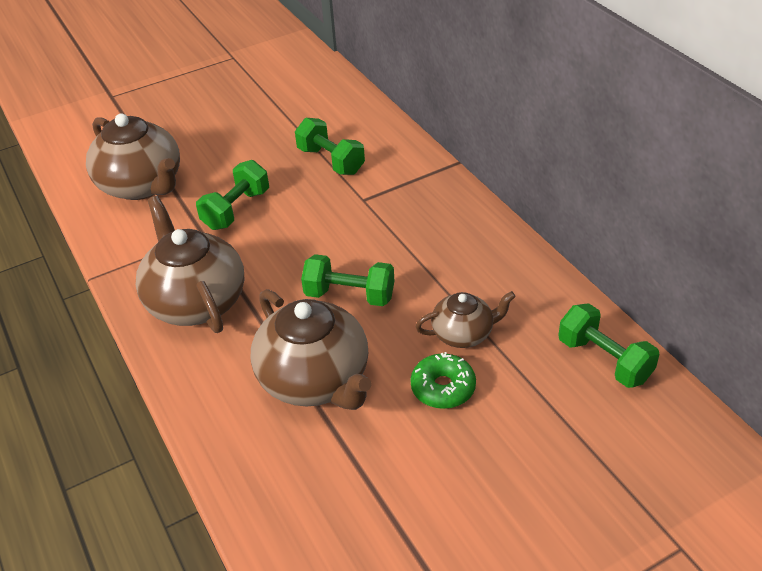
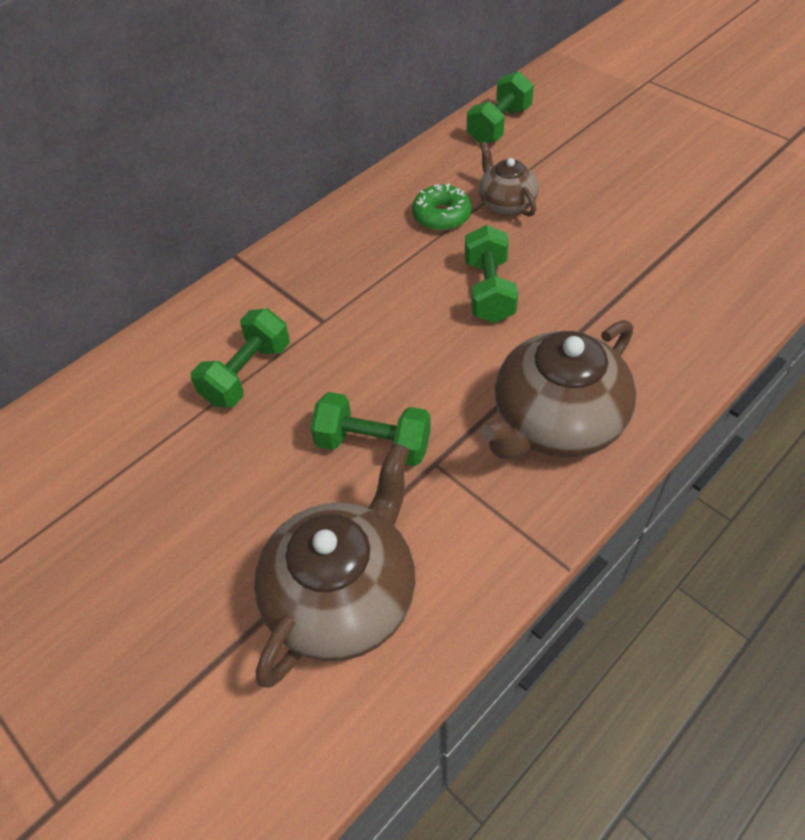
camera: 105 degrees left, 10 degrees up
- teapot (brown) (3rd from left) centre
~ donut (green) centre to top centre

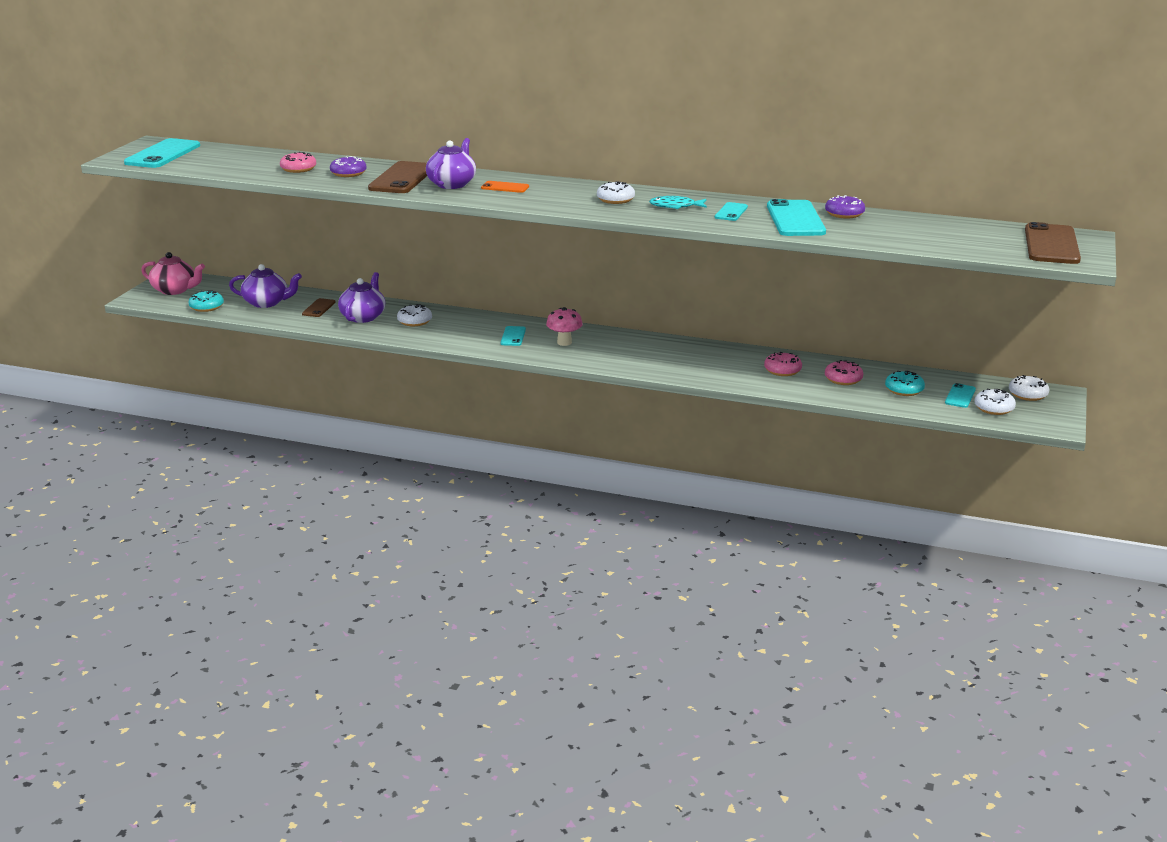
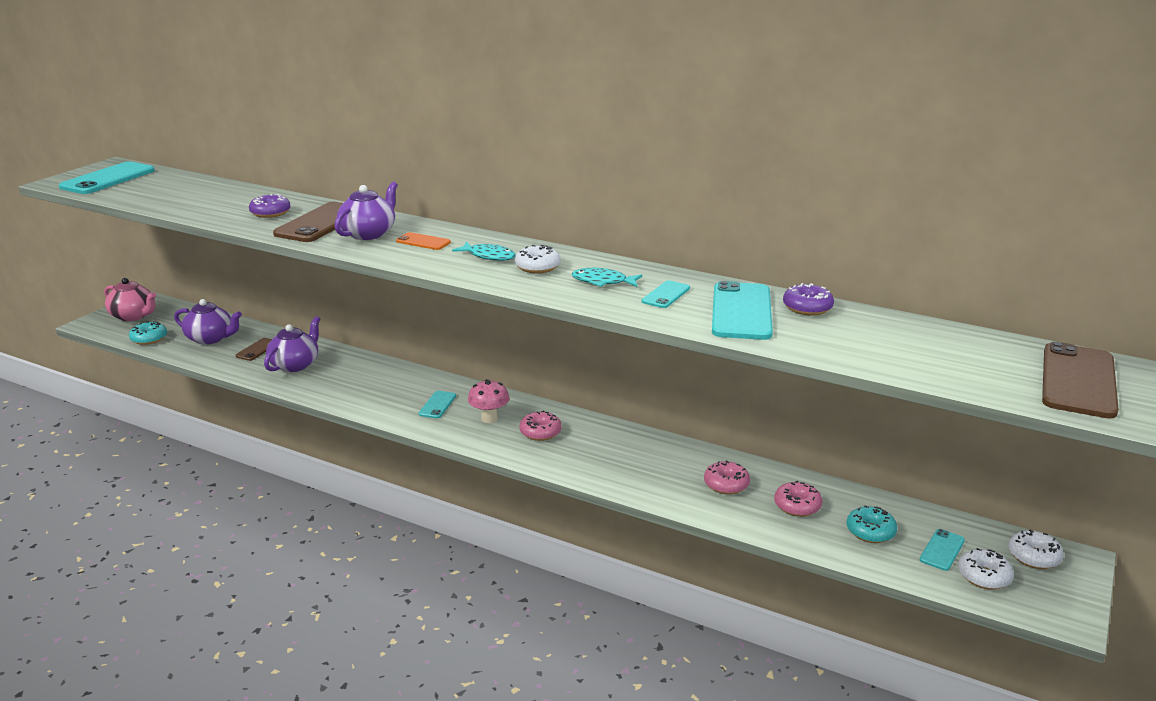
camera: 10 degrees right, 0 degrees up
~ donut (pink) (1st from left) top left to centre
- donut (white) (1st from left) centre
+ fish (turquoise) (1st from left) centre

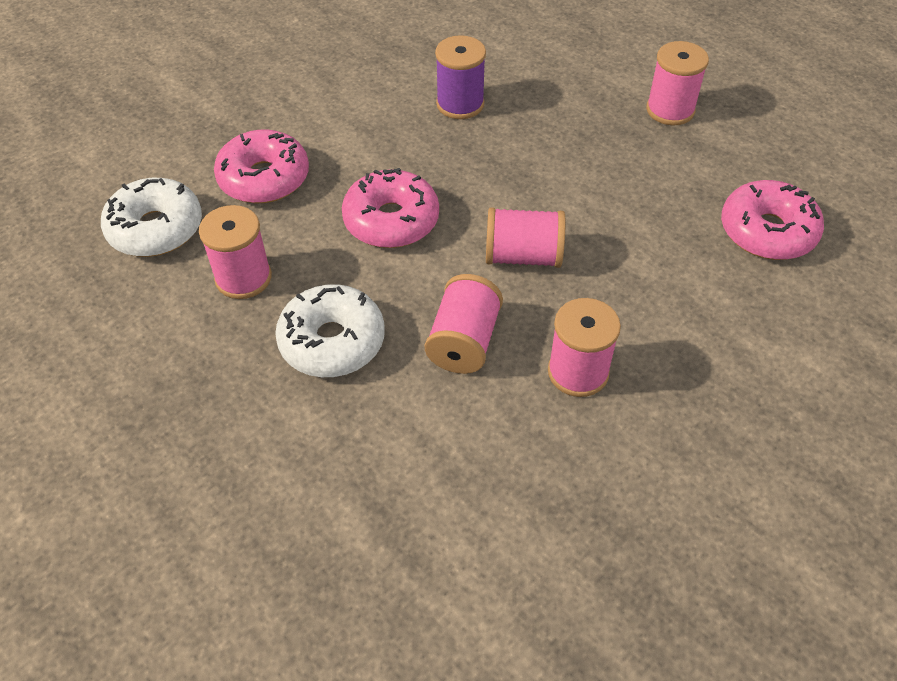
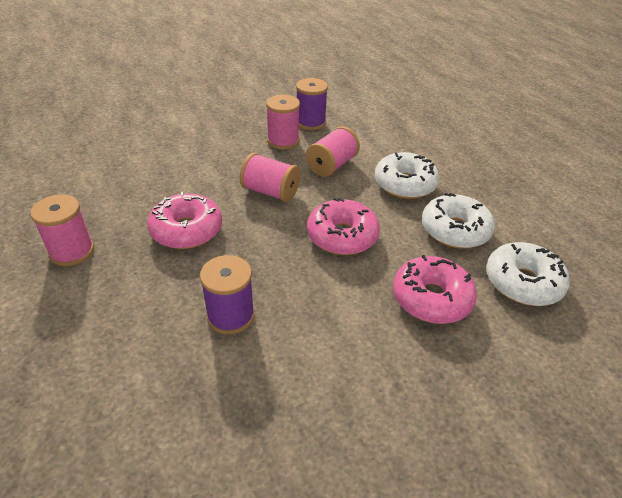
camera: 160 degrees left, 10 degrees down
~ donut (pink) (3rd from left in the first image) top right to donut (pink) (1st from left) middle left
~ spool (pink) (1st from left) middle left to donut (white) (2nd from left) middle right
+ spool (purple) (2nd from left) top centre

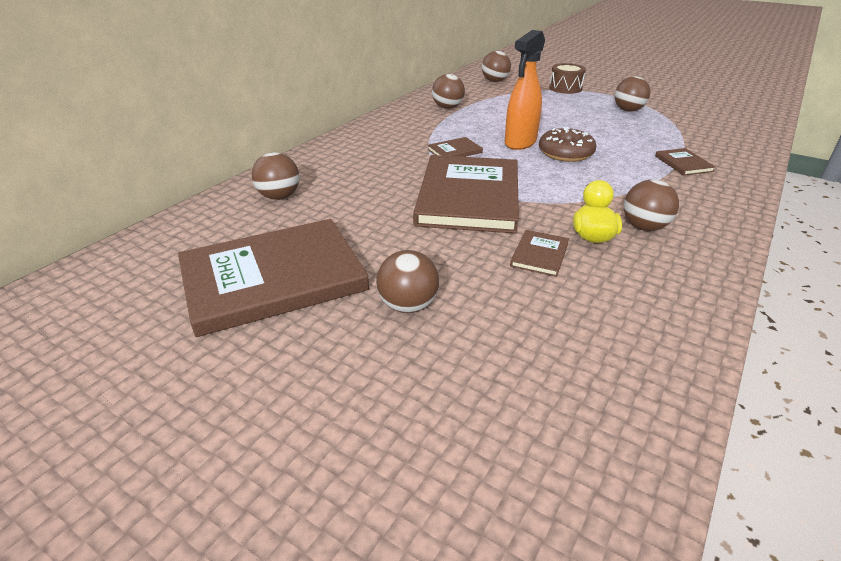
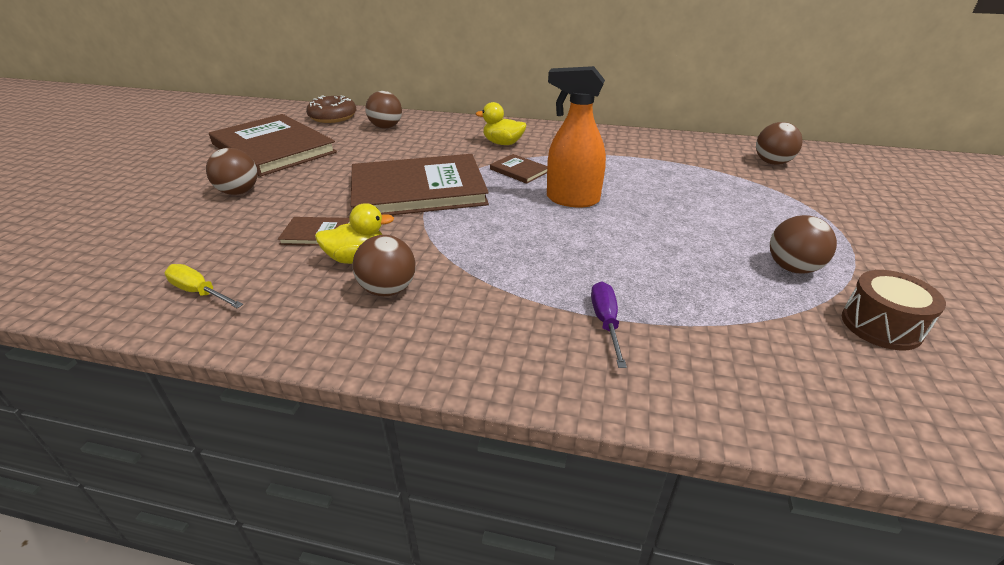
camera: 70 degrees right, 0 degrees up
~ drum (brown) top right to middle right
- ball (brown) (3rd from left) top centre
~ donut (brown) top right to top left
~ book (brown) (5th from left) top right to screwdriver (purple) centre
+ duck (yellow) (2nd from left) top centre
+ screwdriver (yellow) middle left

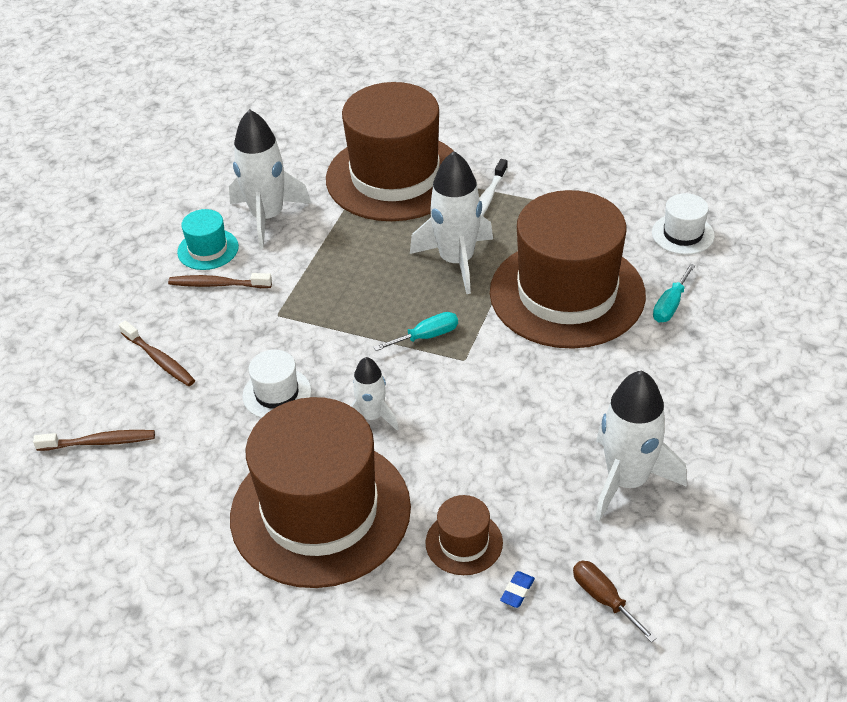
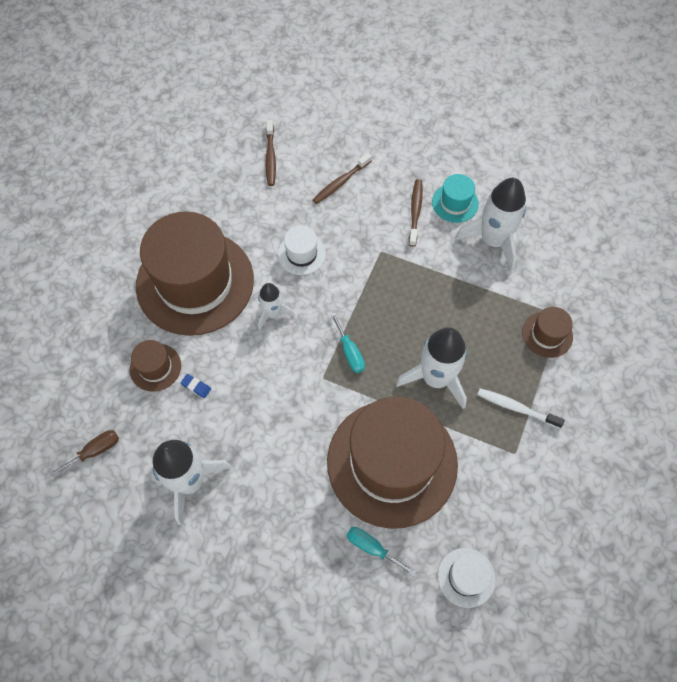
camera: 90 degrees right, 20 degrees up
~ hat (brown) (2nd from left in the first image) top centre = middle right x0.42
~ eraser (blue) bottom centre to middle left

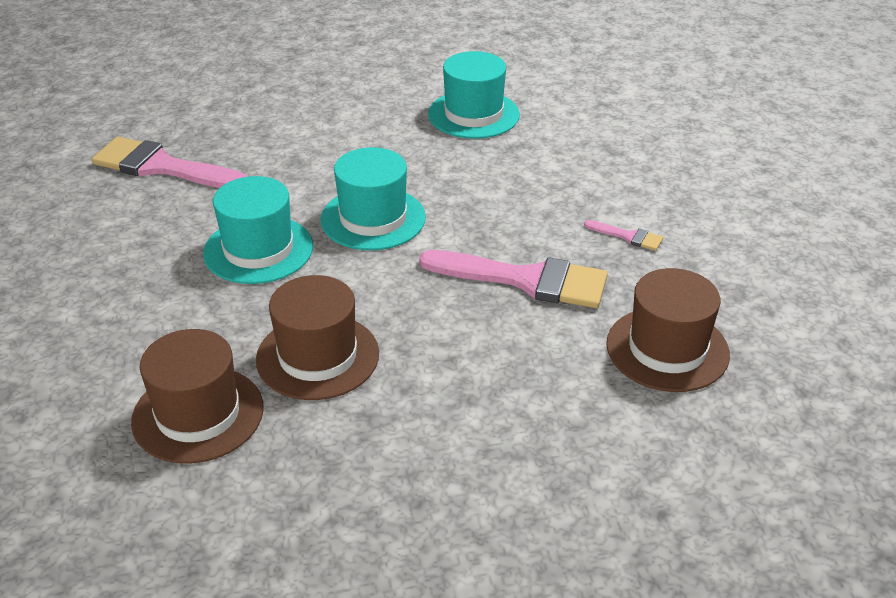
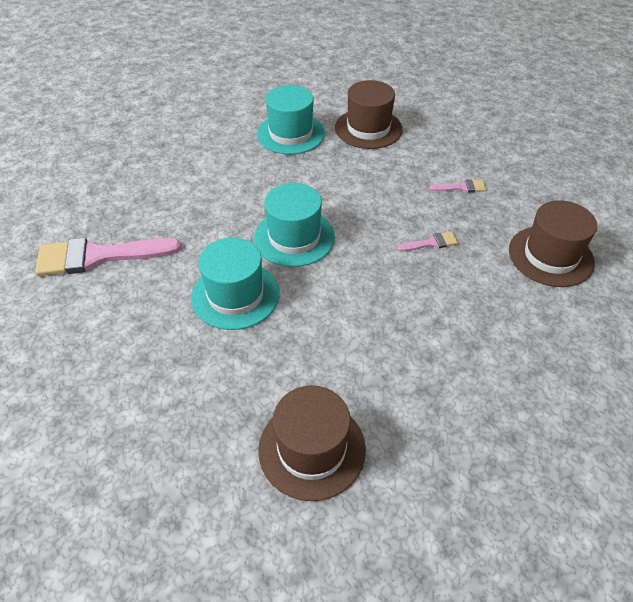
camera: 30 degrees left, 10 degrees up
~ brush (pink) (2nd from left) centre = middle right x0.44
~ hat (brown) (2nd from left) centre to top centre

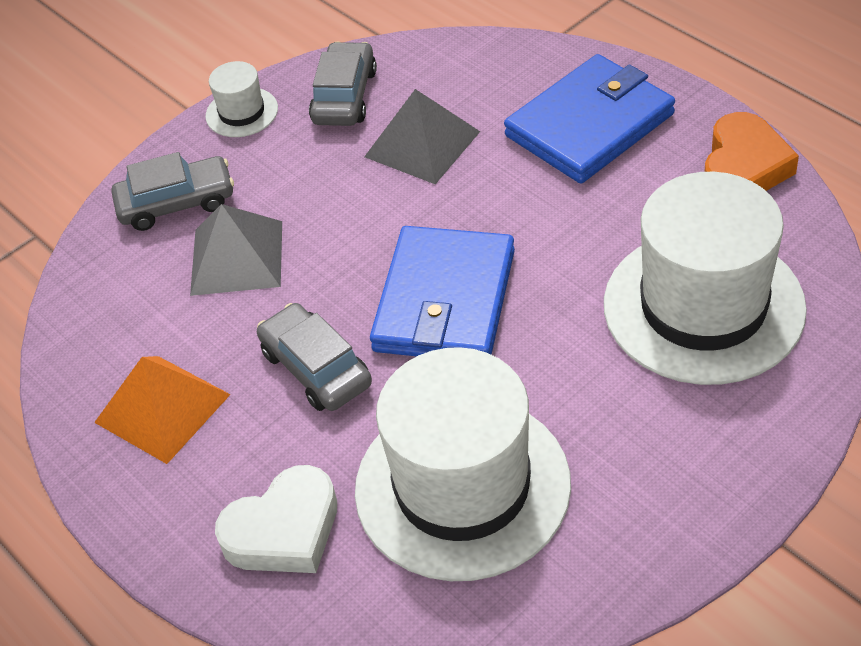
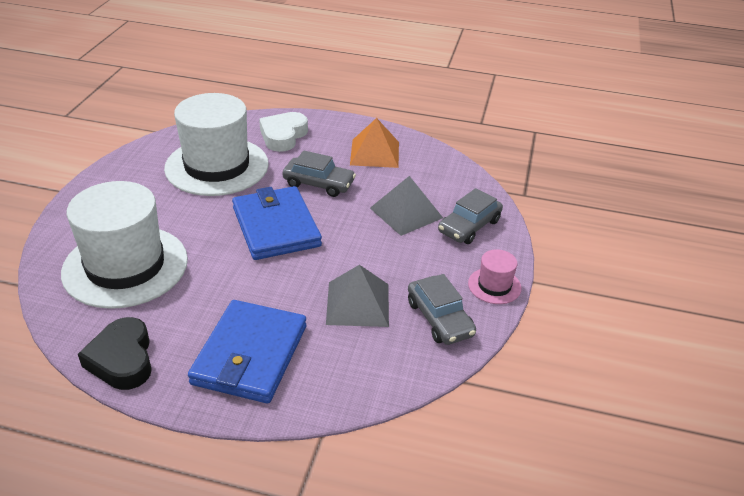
camera: 140 degrees right, 10 degrees down
~ hat (white) (1st from left) top left to hat (pink) centre
~ heart (orange) top right to heart (black) bottom left

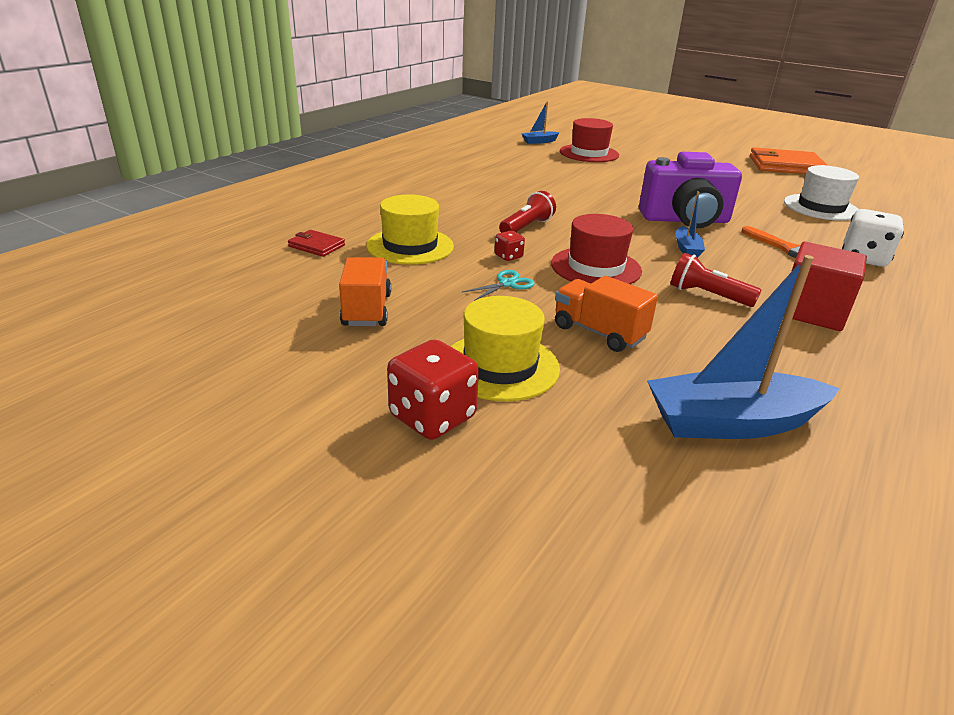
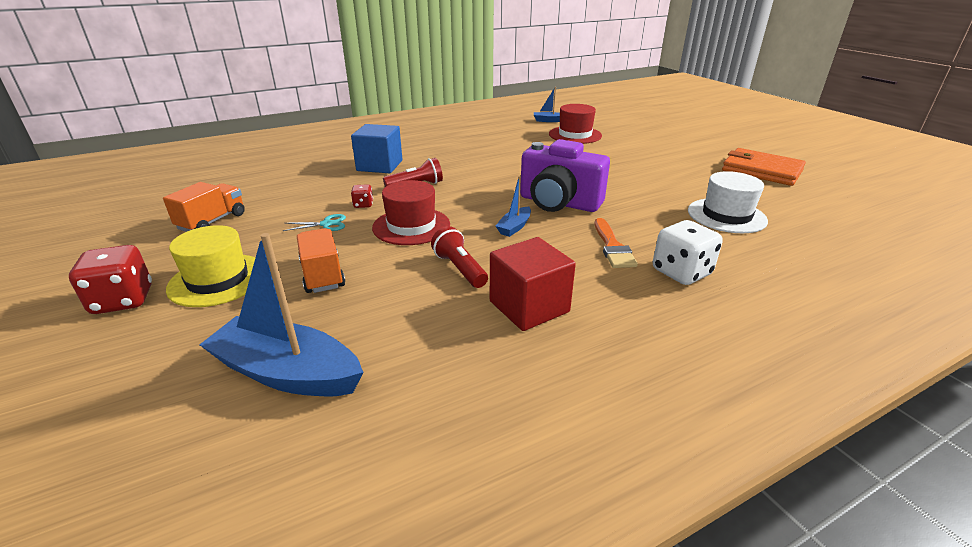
camera: 30 degrees right, 0 degrees up
- hat (yellow) (1st from left) top centre
- wallet (red) middle left
+ cube (blue) top centre

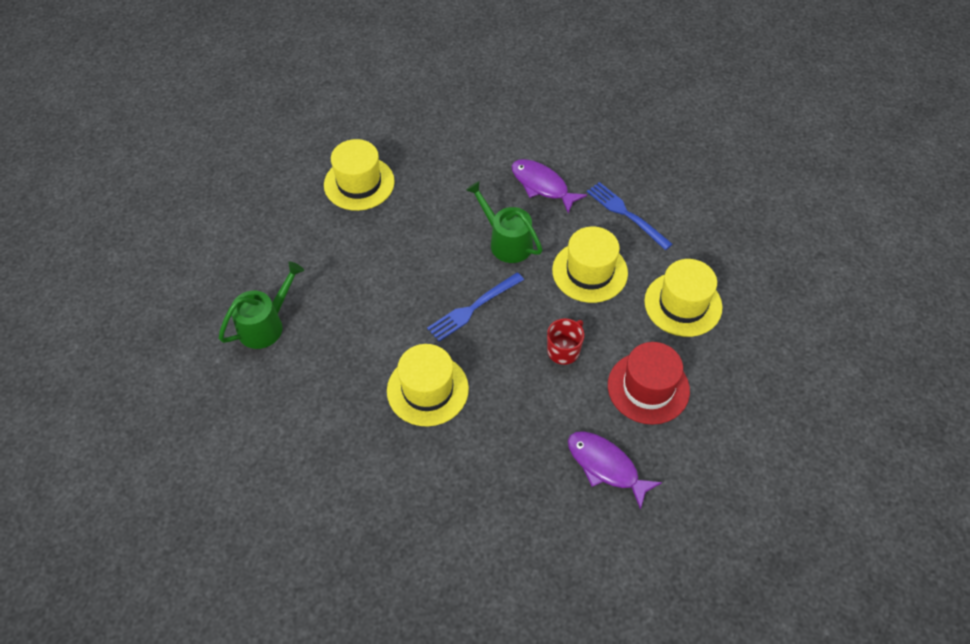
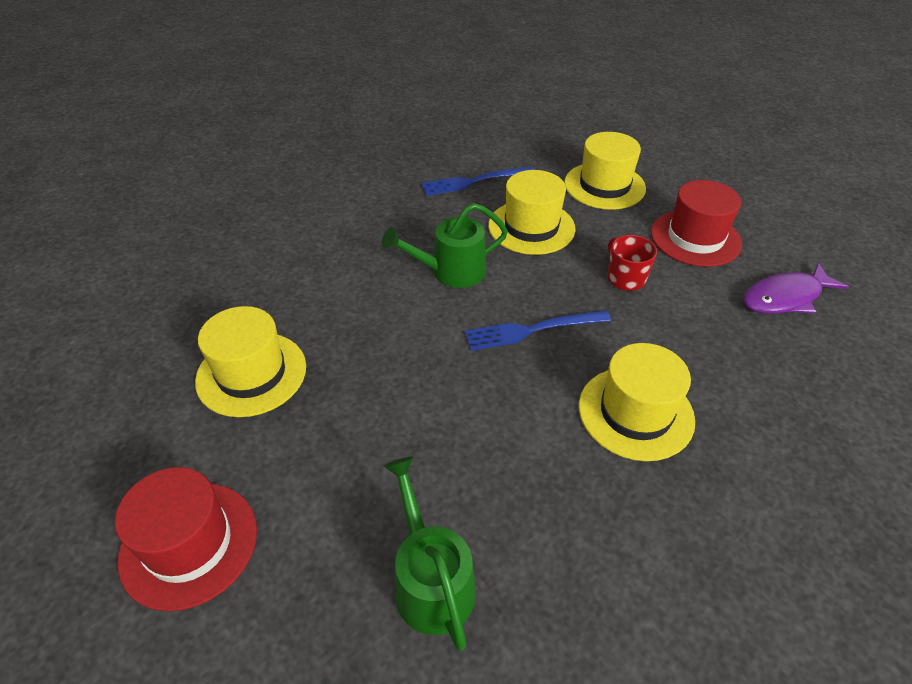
camera: 65 degrees left, 10 degrees down
- fish (purple) (1st from left) top centre
~ fork (blue) (1st from left in the first image) centre = centre 90 degrees clockwise
+ hat (red) (1st from left) bottom left

